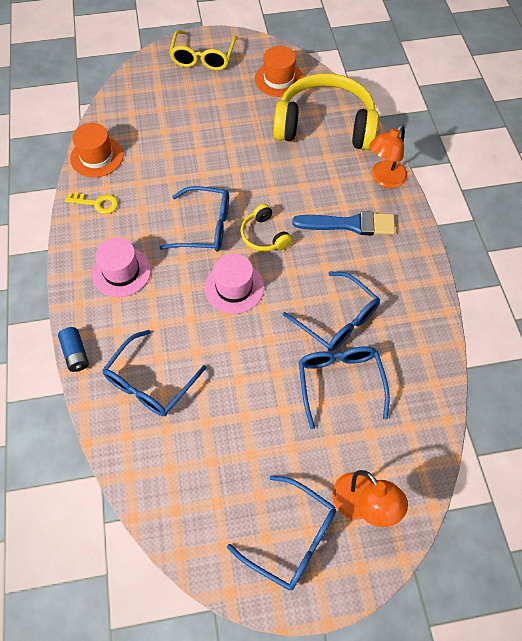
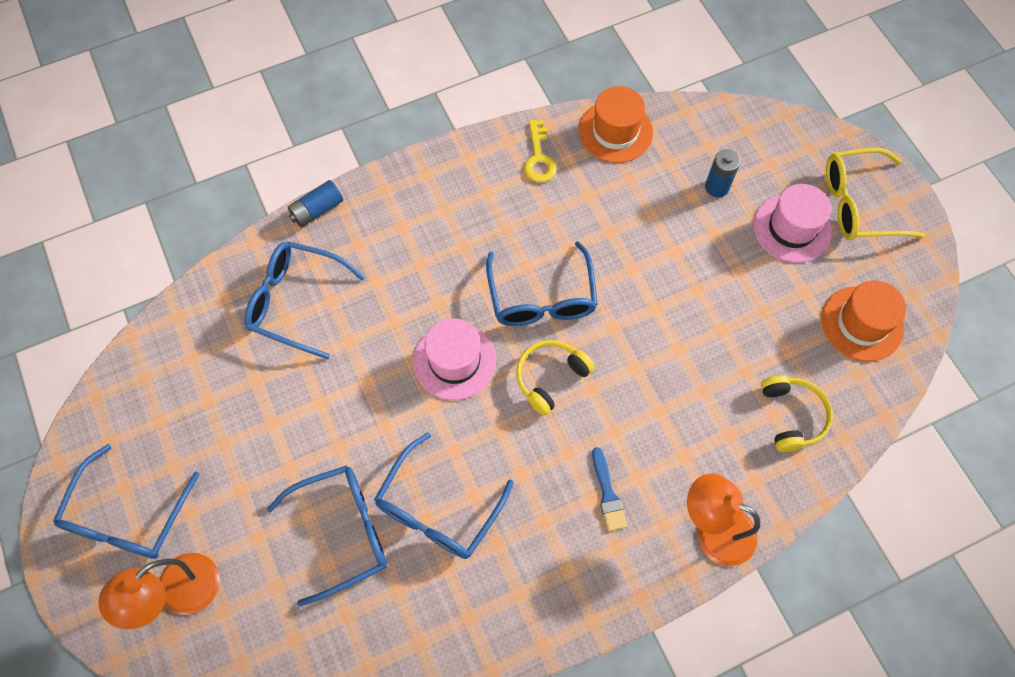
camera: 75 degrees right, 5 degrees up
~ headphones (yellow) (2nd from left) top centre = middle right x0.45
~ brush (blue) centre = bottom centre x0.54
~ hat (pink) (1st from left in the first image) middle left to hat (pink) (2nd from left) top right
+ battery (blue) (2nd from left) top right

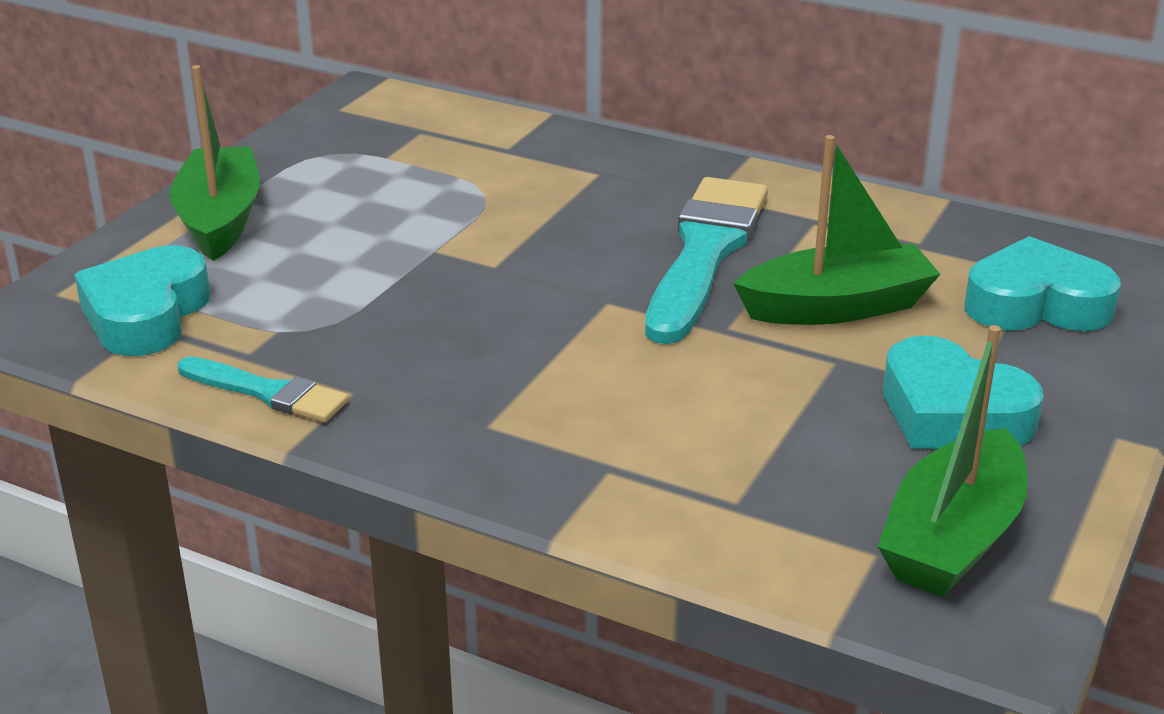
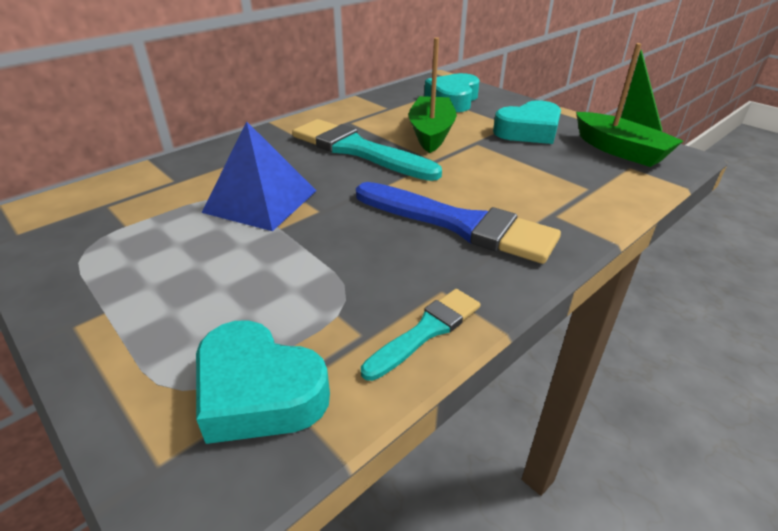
camera: 70 degrees left, 5 degrees up
- boat (green) (1st from left) top left
+ pyramid (blue) top left
+ brush (blue) centre

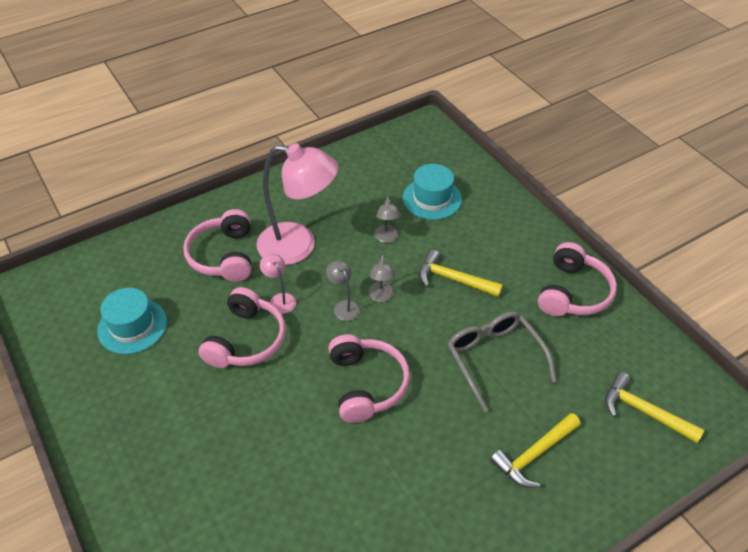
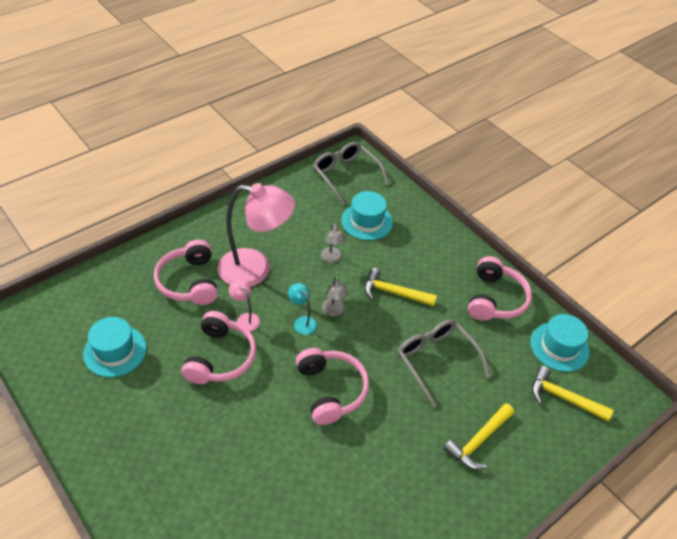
camera: 10 degrees left, 0 degrees up
~ lamp (grey) (1st from left) centre to lamp (turquoise) centre
+ glasses (grey) (1st from left) top centre
+ hat (turquoise) (3rd from left) middle right

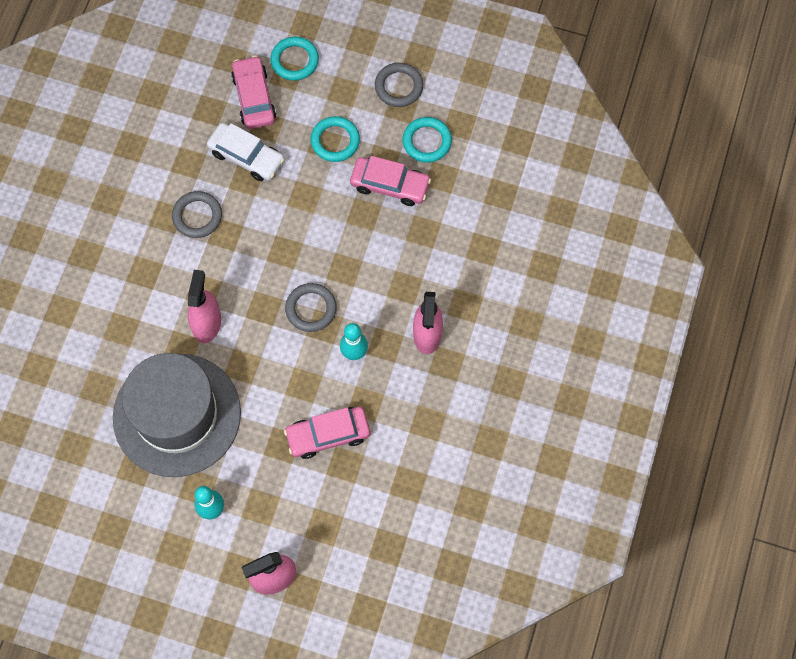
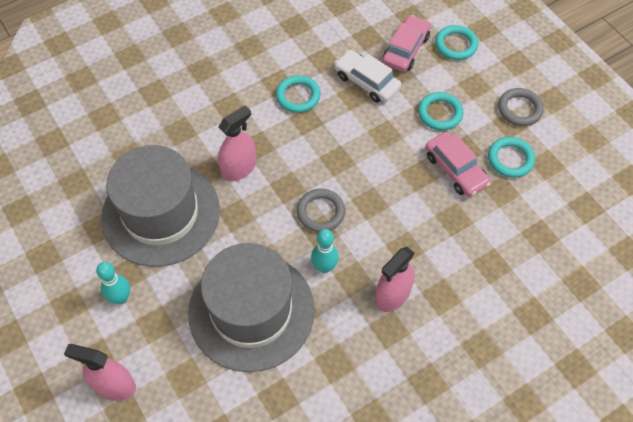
camera: 40 degrees right, 10 degrees down
~ car (white) top left = top centre 150 degrees clockwise
~ ring (grey) (1st from left) top left to ring (turquoise) (1st from left) top centre
~ car (pink) (2nd from left) centre to hat (grey) (2nd from left) bottom centre

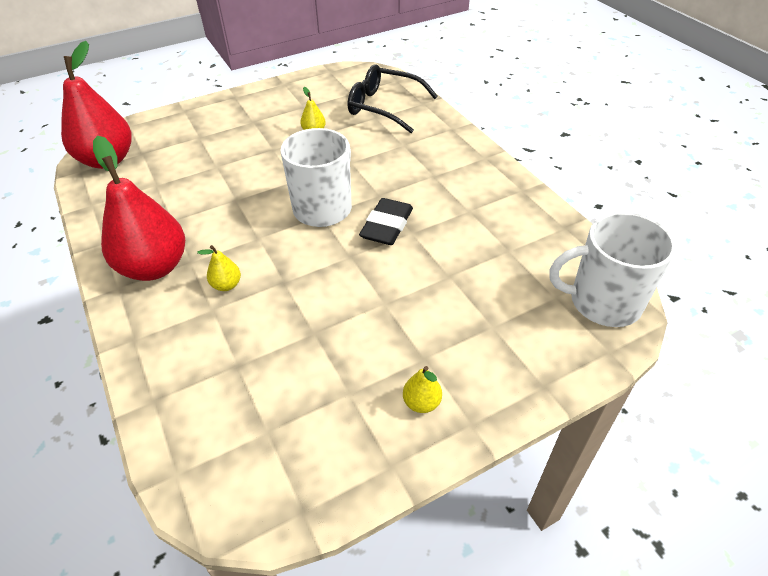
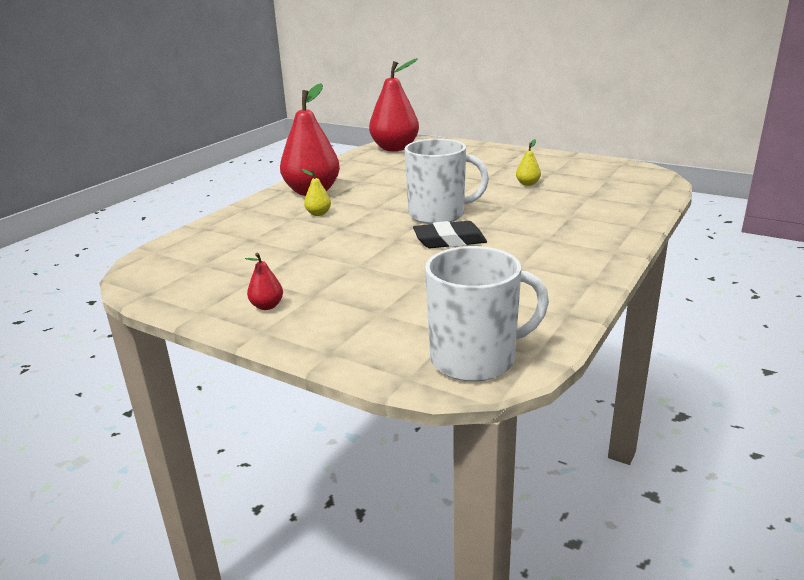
camera: 60 degrees right, 20 degrees down
- glasses (black) top centre
~ mug (white) (2nd from left) middle right = centre 105 degrees clockwise
~ pear (yellow) (3rd from left) bottom centre to pear (red) (1st from left) middle left

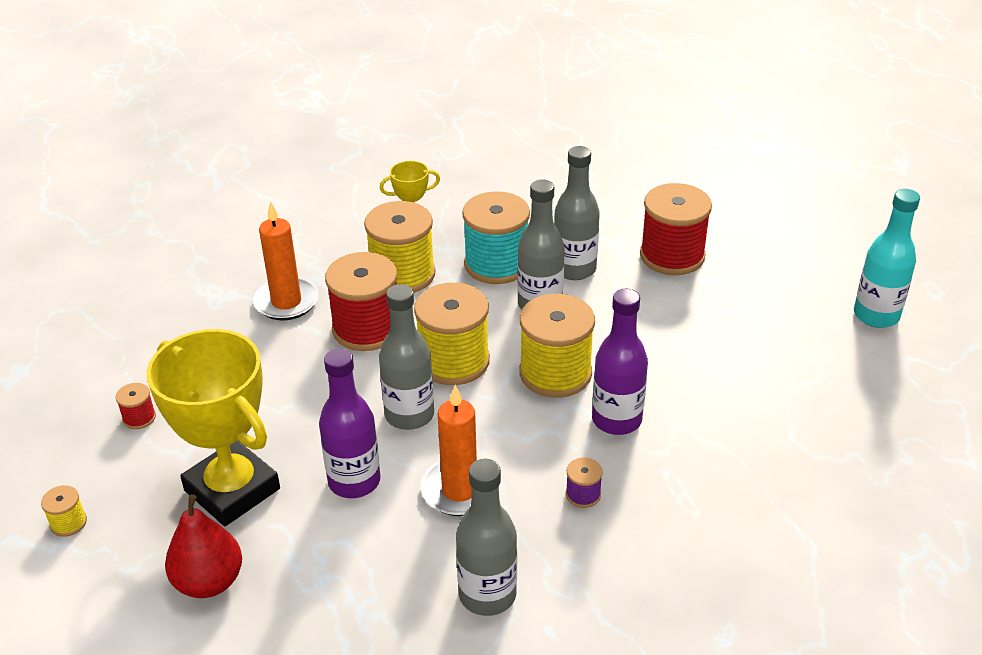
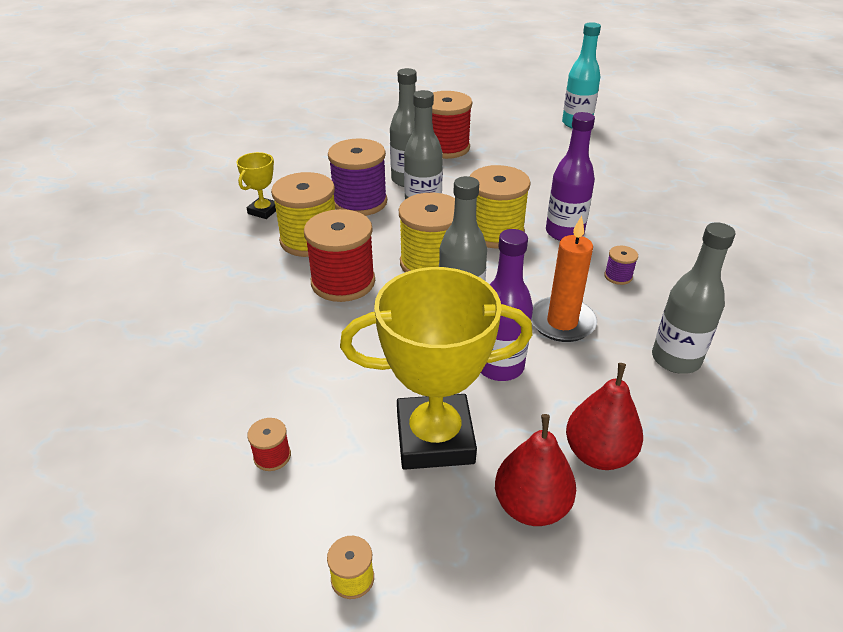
camera: 50 degrees left, 0 degrees up
~ spool (turquoise) centre to spool (purple) (1st from left) top centre
- candle (orange) (1st from left) middle left
+ pear (red) (2nd from left) middle right

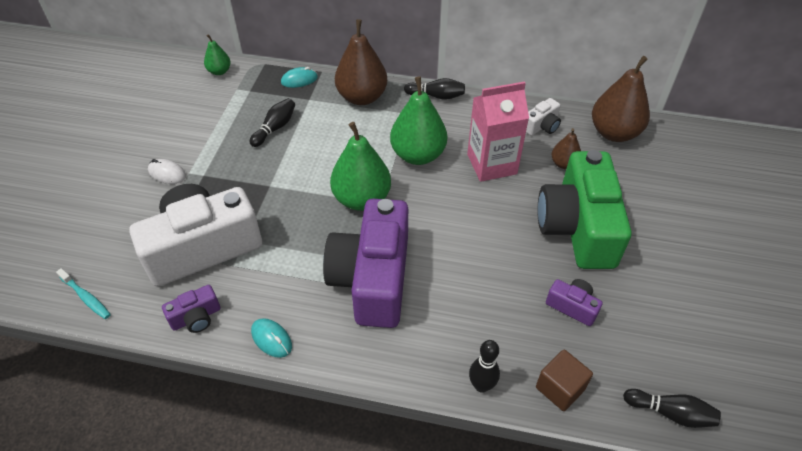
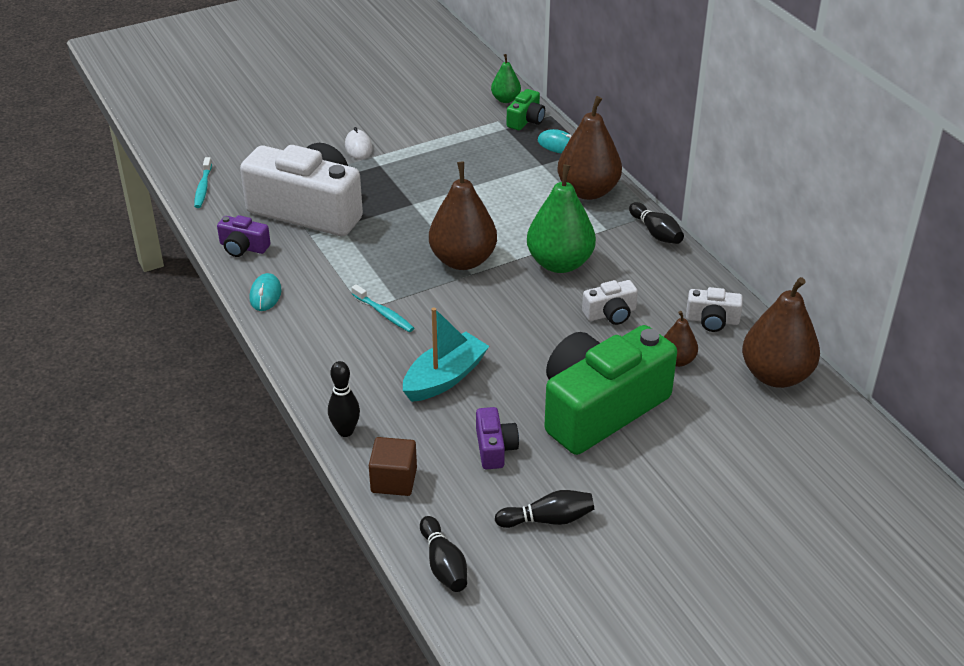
camera: 50 degrees right, 10 degrees down
~ carton (pink) top centre to camera (white) (2nd from left) centre
~ bowling pin (black) (1st from left in the first image) top centre to bowling pin (black) (3rd from left) bottom centre
~ pear (green) (2nd from left) centre to pear (brown) (1st from left) top centre
~ camera (purple) (2nd from left) centre to toothbrush (turquoise) (2nd from left) centre
+ camera (green) (1st from left) top centre
+ boat (turquoise) centre

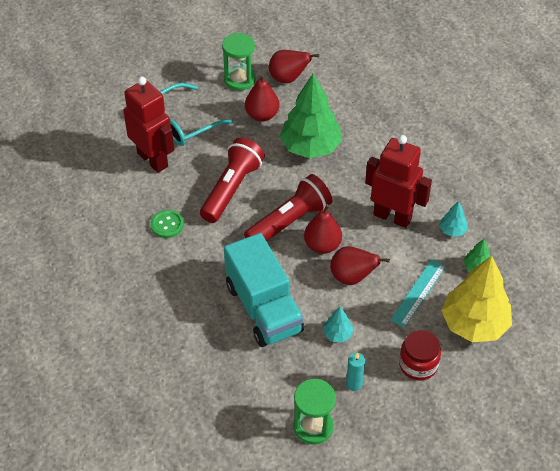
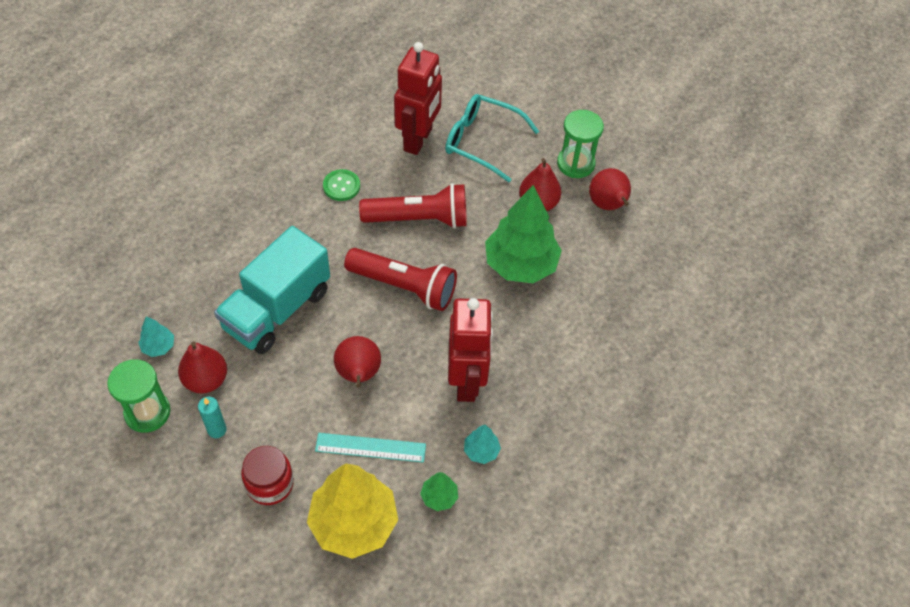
camera: 60 degrees right, 5 degrees up
~ pear (red) (3rd from left in the first image) centre to pear (red) (1st from left) middle left
~ tree (turquoise) (1st from left) bottom centre to middle left

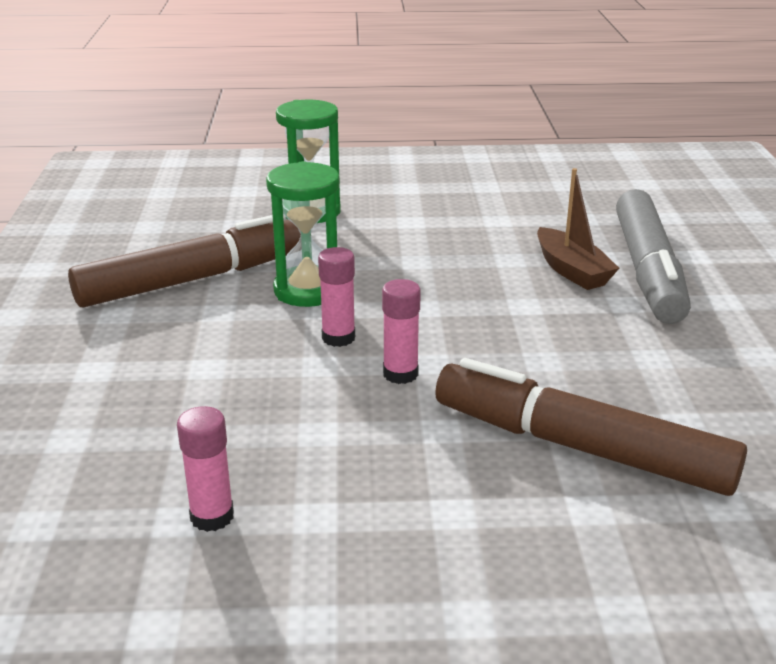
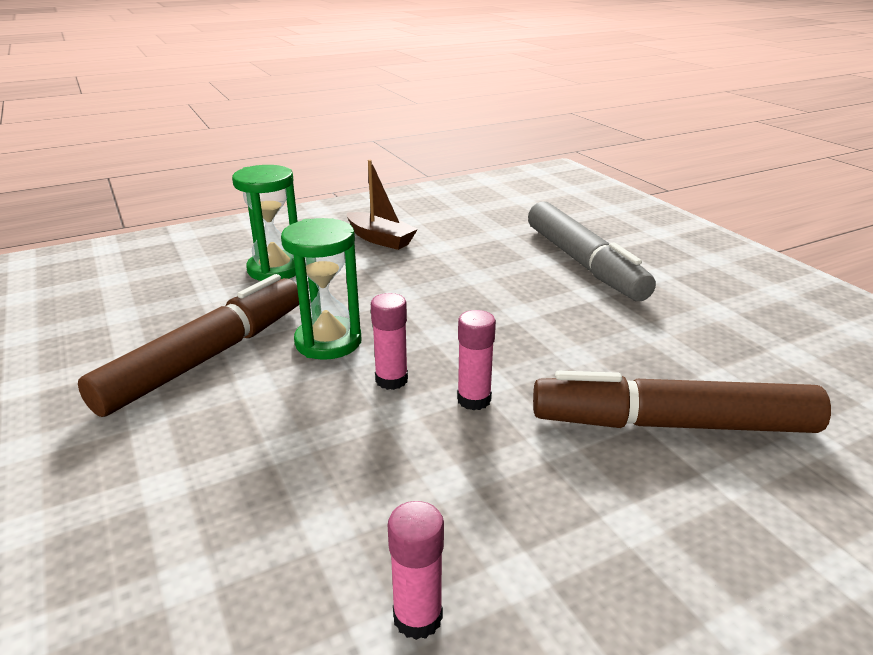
camera: 25 degrees left, 0 degrees up
~ boat (brown) middle right to top centre

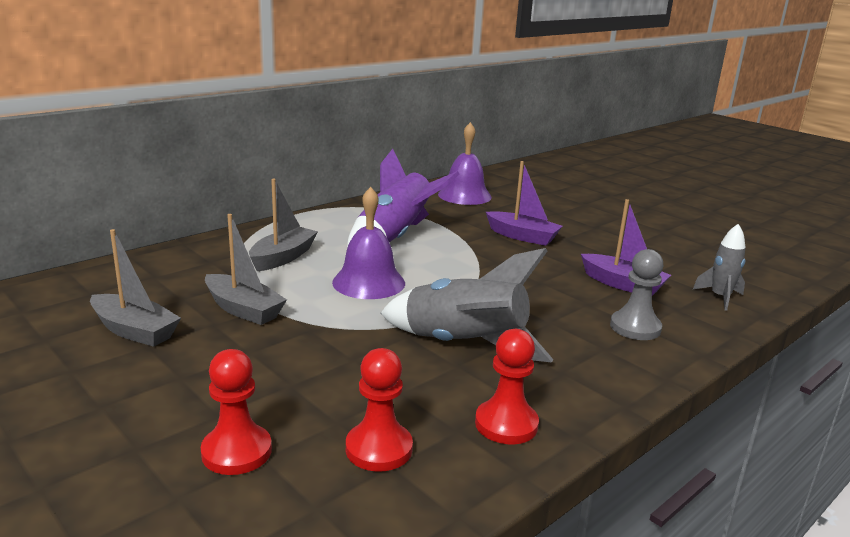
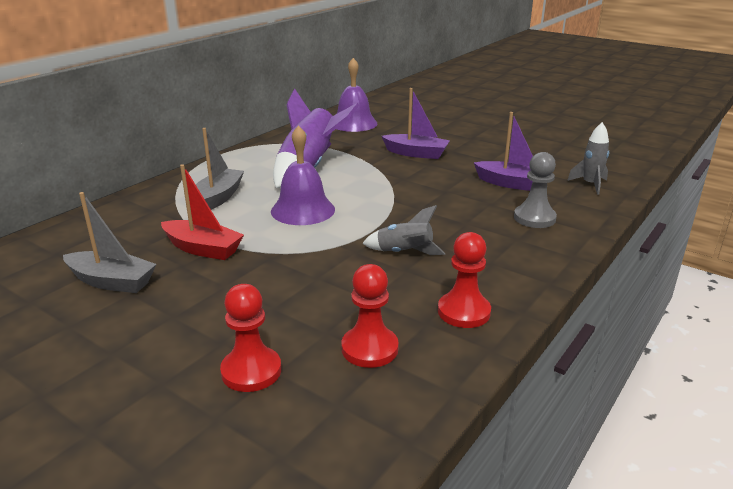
camera: 10 degrees left, 5 degrees up
~ boat (grey) (2nd from left) middle left to boat (red) middle left
~ rocket (grey) (1st from left) centre = centre x0.53

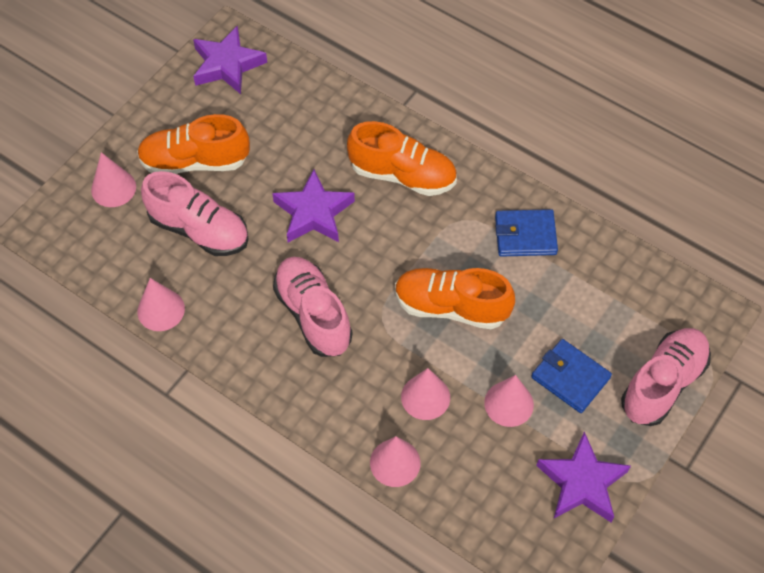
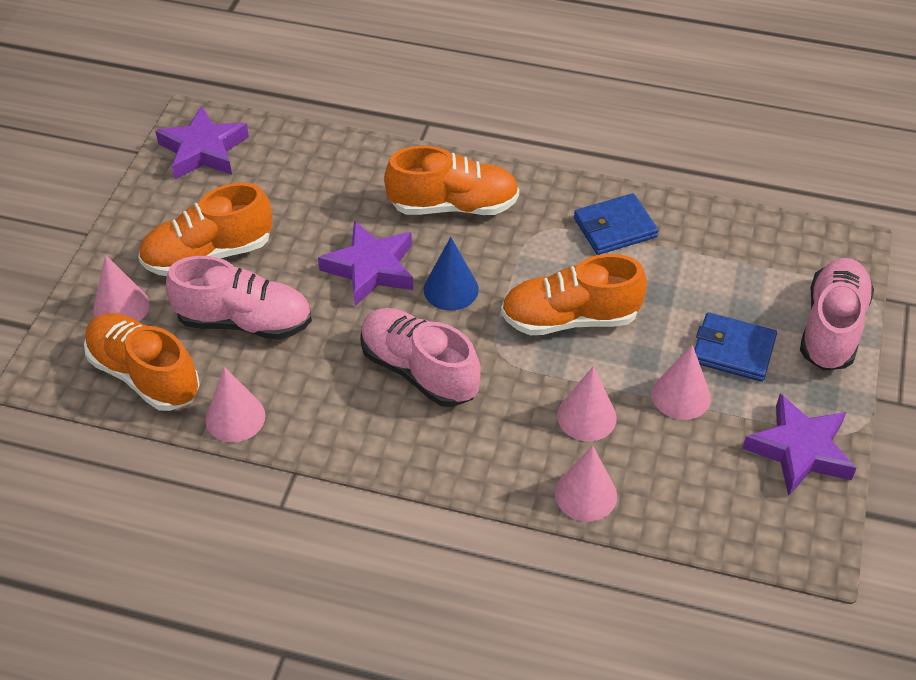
camera: 20 degrees left, 10 degrees down
+ cone (blue) centre
+ shoe (orange) (1st from left) middle left

